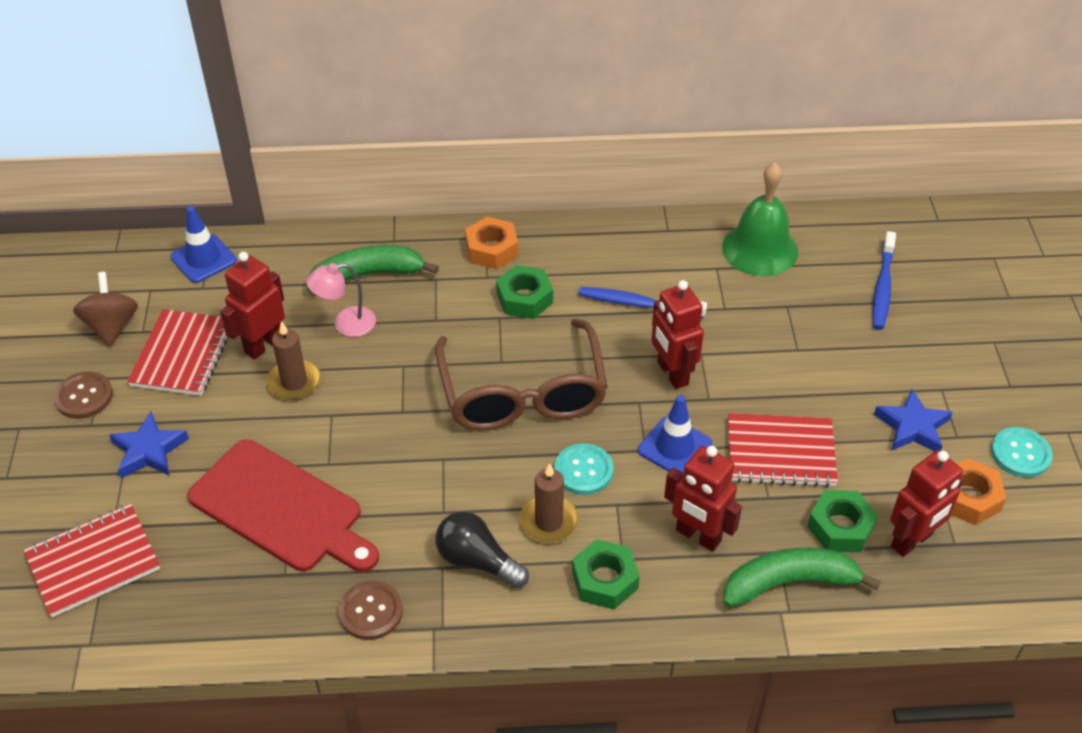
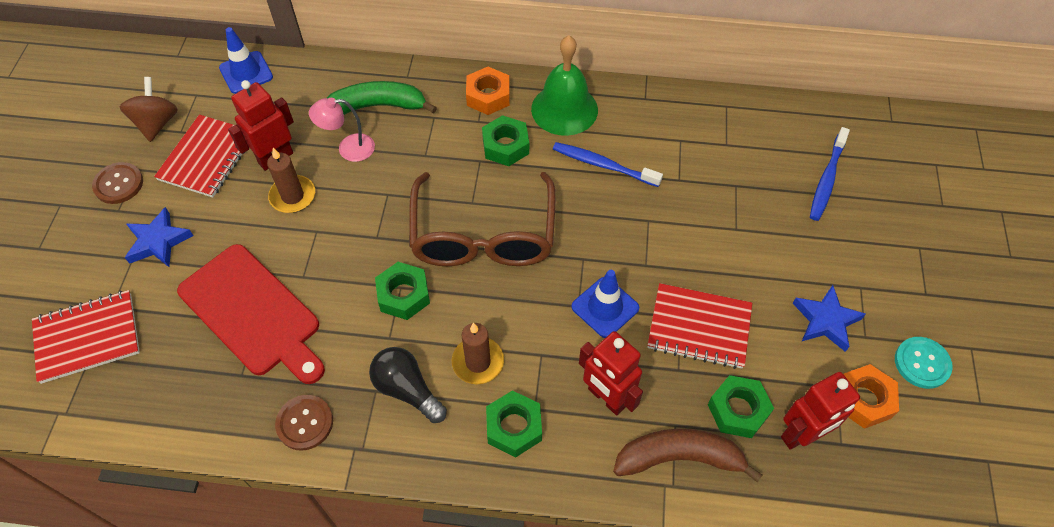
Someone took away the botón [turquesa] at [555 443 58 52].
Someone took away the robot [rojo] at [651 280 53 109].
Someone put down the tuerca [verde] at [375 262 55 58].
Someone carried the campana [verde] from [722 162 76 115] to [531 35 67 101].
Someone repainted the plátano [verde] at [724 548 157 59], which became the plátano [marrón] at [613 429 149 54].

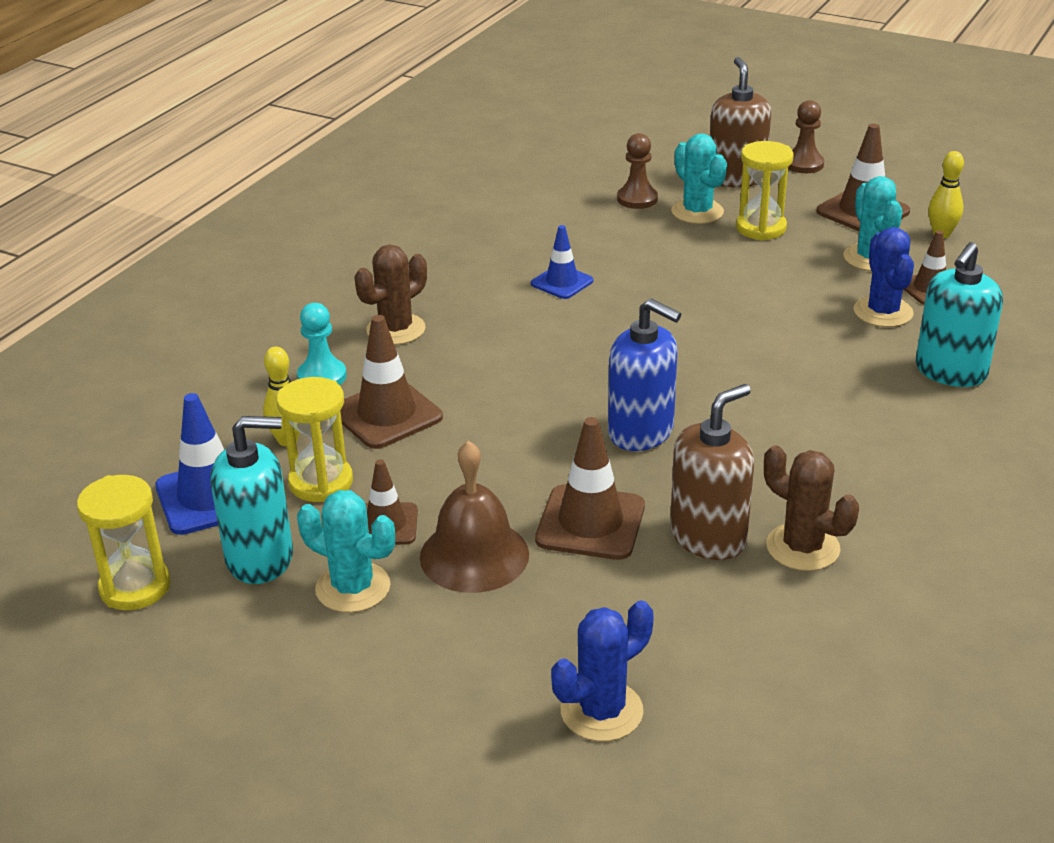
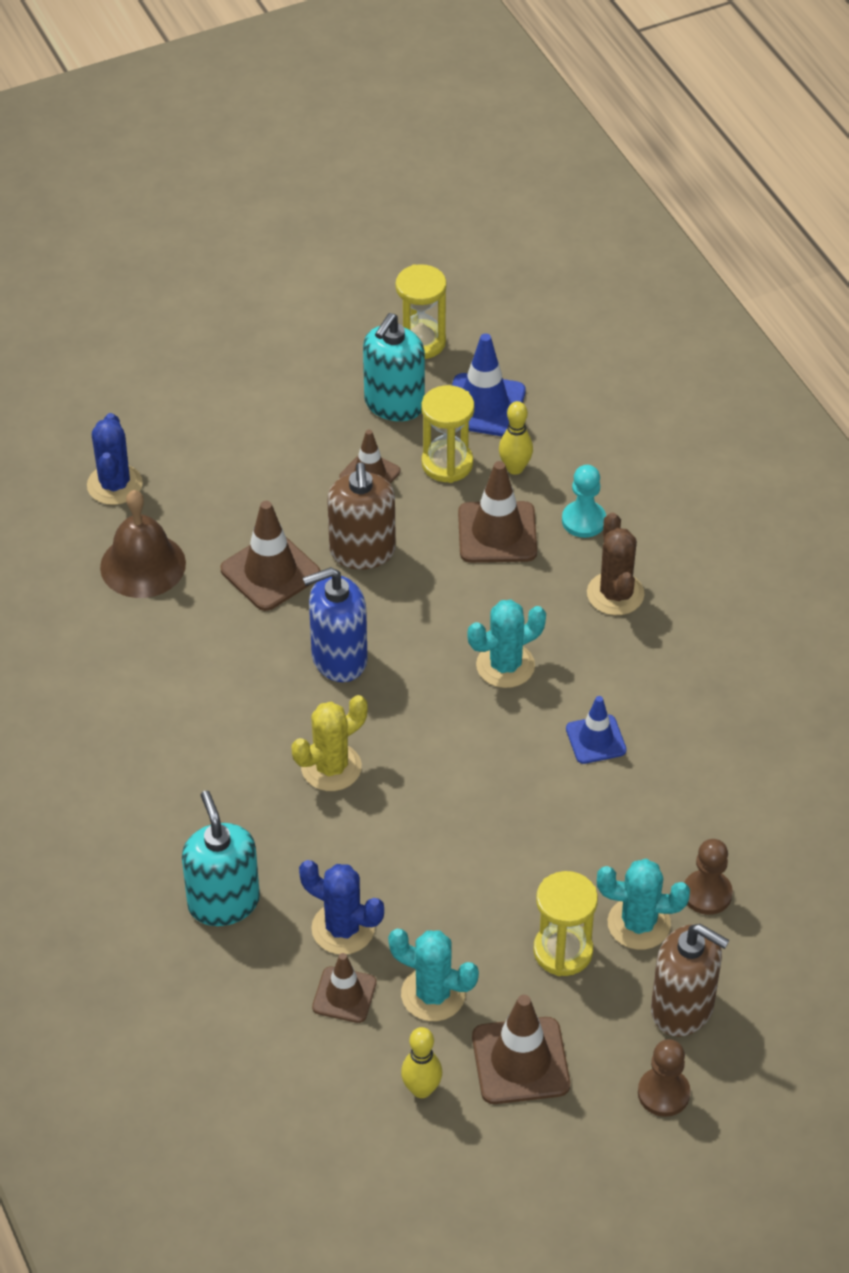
Someone took away the cactus [marrón] at [764 445 95 126].
Someone put down the cactus [amarillo] at [292 695 75 96].
Someone carried the cactus [turquesa] from [297 490 98 123] to [468 600 78 88].
Someone carried the campana [marrón] from [420 441 109 152] to [100 490 86 108].
Someone carried the dispensador de jabón [marrón] from [670 384 84 176] to [327 462 69 107].

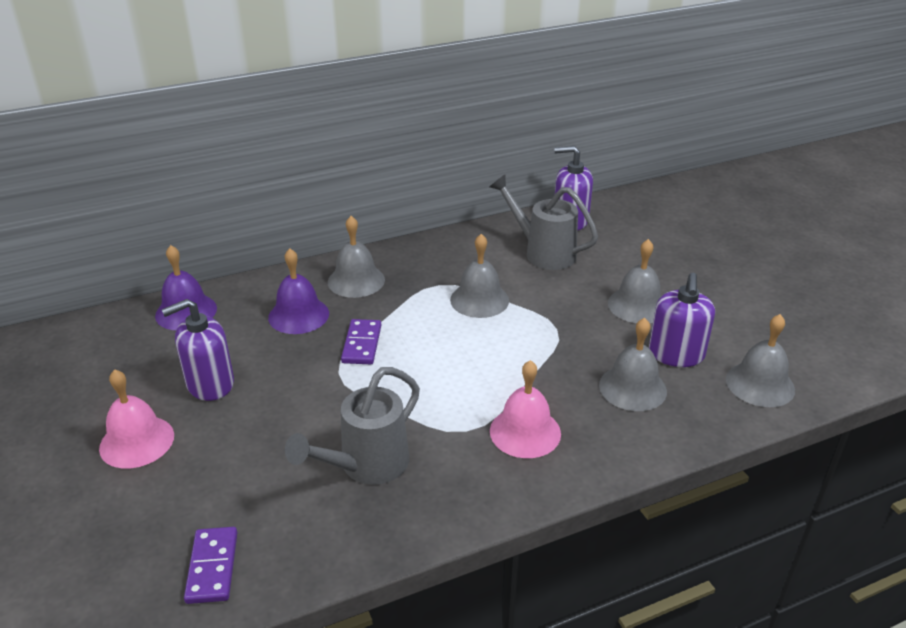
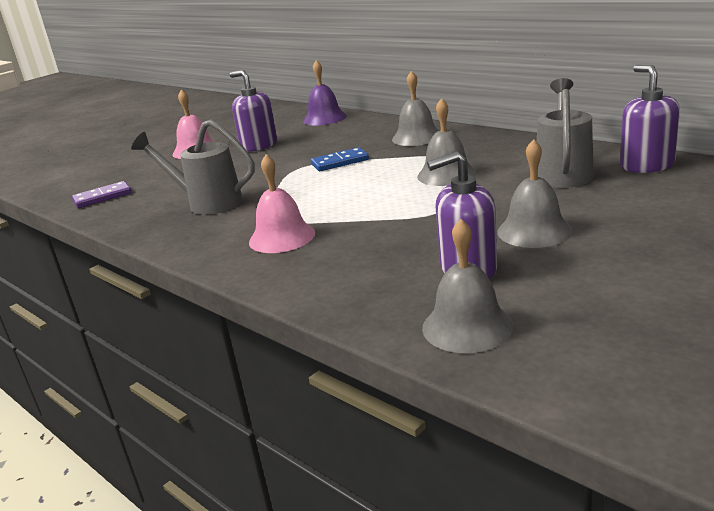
Someone took away the campana [morado] at [268 248 61 86].
Someone took away the campana [gris] at [599 318 68 93].
Someone repainted the ficha de dominó [morado] at [341 319 40 45], which became the ficha de dominó [azul] at [311 147 58 24].

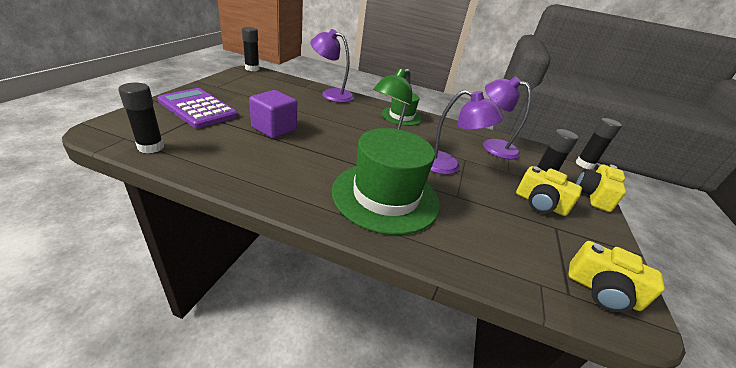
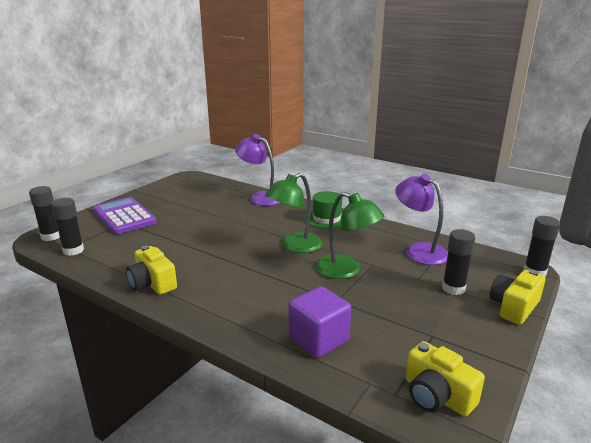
Someone took away the sombrero [verde] at [332 128 108 107].
Someone carried the barra de pegamento [negro] from [242 27 17 44] to [29 186 31 55].
Someone carried the cubo [morado] from [249 90 48 48] to [289 286 62 72].
Someone carried the cámara [amarillo] from [516 166 66 50] to [126 245 51 50].
Someone repainted the lámpara [morado] at [430 89 73 86], which became the lámpara [verde] at [316 192 68 87].

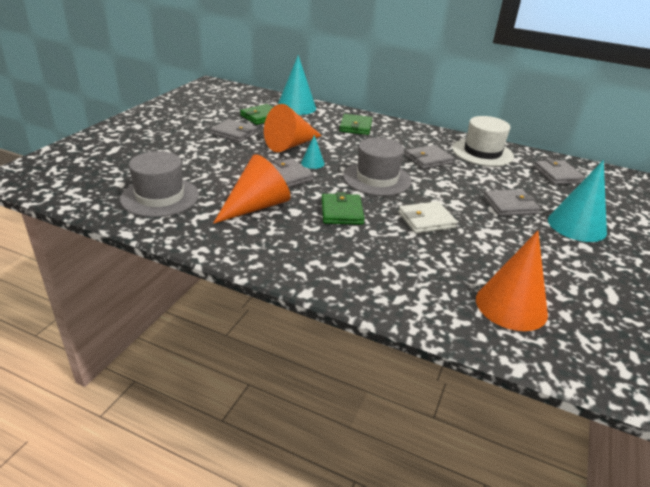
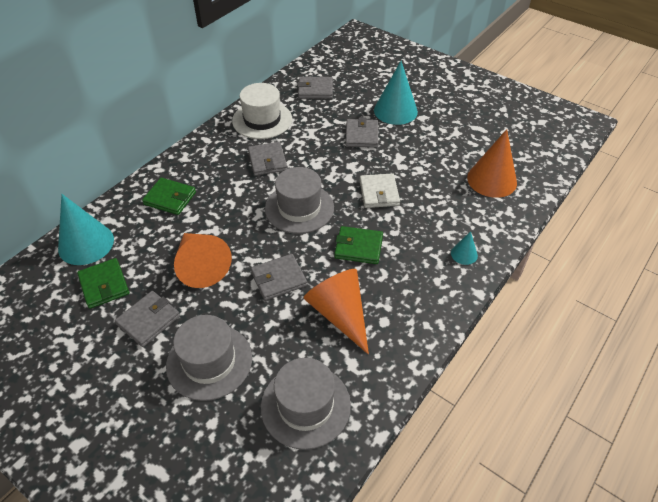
Someone put down the sombrero [gris] at [166 315 86 86].
Someone carried the cono [turquesa] from [301 135 24 34] to [451 231 27 34].

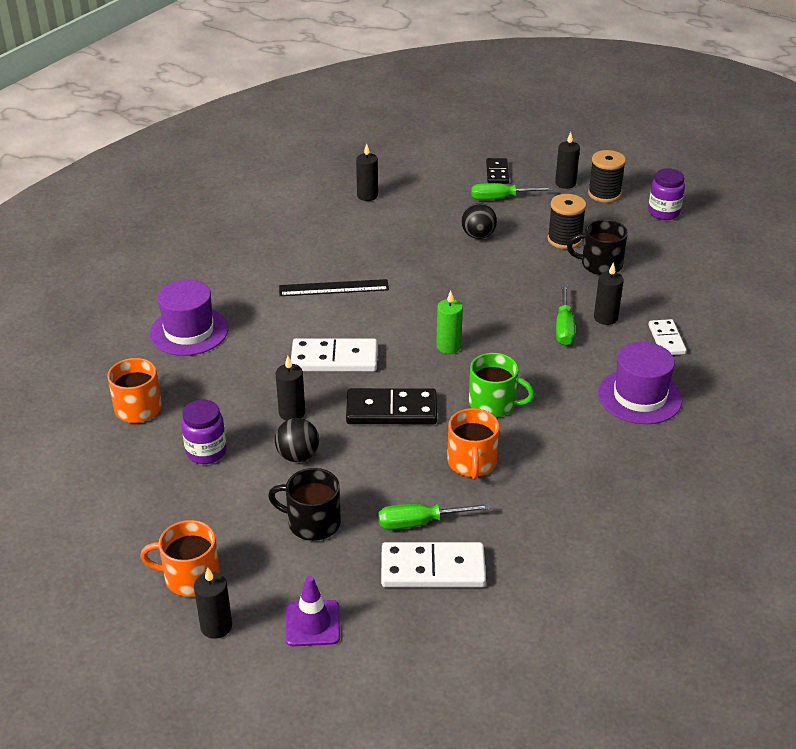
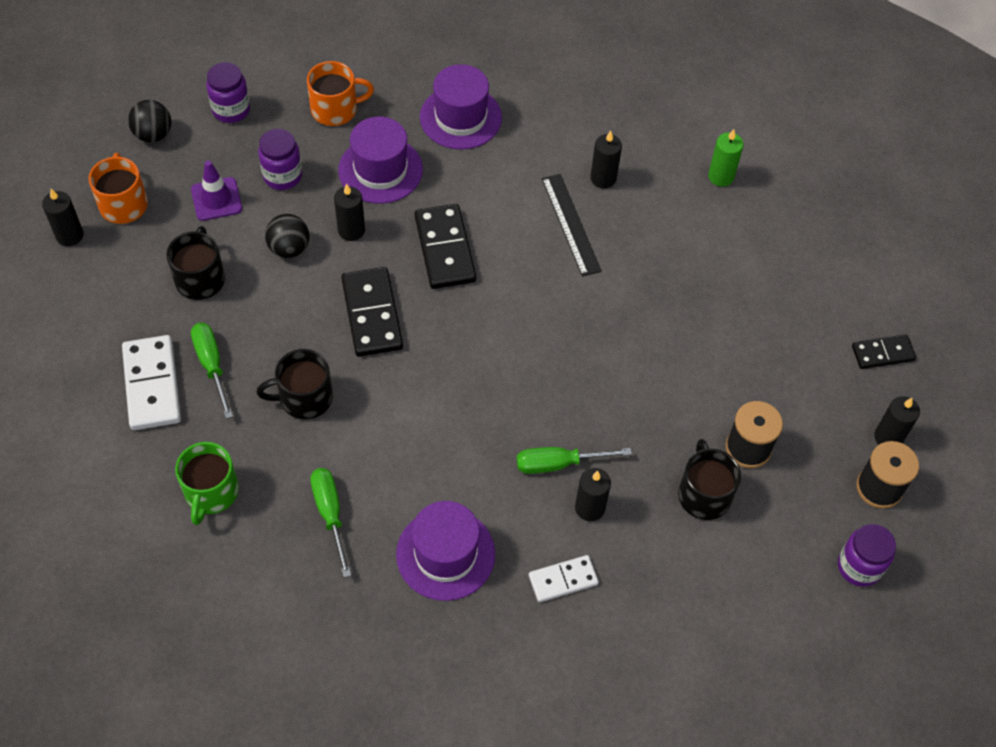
Someone put down the tarro [morado] at [206 62 44 61].
Someone put down the sombrero [morado] at [338 117 85 87].
Someone carried the cono de tráfico [morado] from [286 576 54 71] to [191 161 51 60].
Someone carried the vela [negro] from [356 144 22 57] to [590 131 32 57].
Someone carried the vela [verde] from [436 290 27 64] to [708 129 36 58].
Someone carried the pelota [negro] from [461 203 36 36] to [128 100 43 42].
Someone carried the taza [verde] from [469 353 66 64] to [175 442 64 83].
Someone carried the destornillador [verde] from [471 183 82 17] to [310 468 41 110].
Someone repainted the ficha de dominó [blanco] at [291 338 87 34], which became the ficha de dominó [negro] at [415 204 61 85].
Someone repainted the taza [naranja] at [447 408 52 72], which became the taza [negro] at [256 349 77 70].

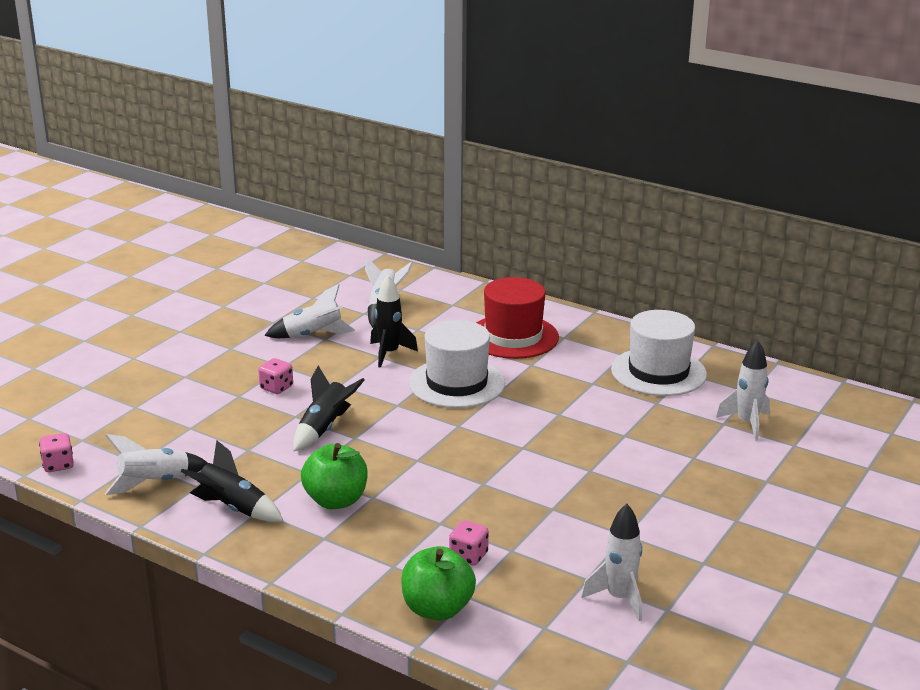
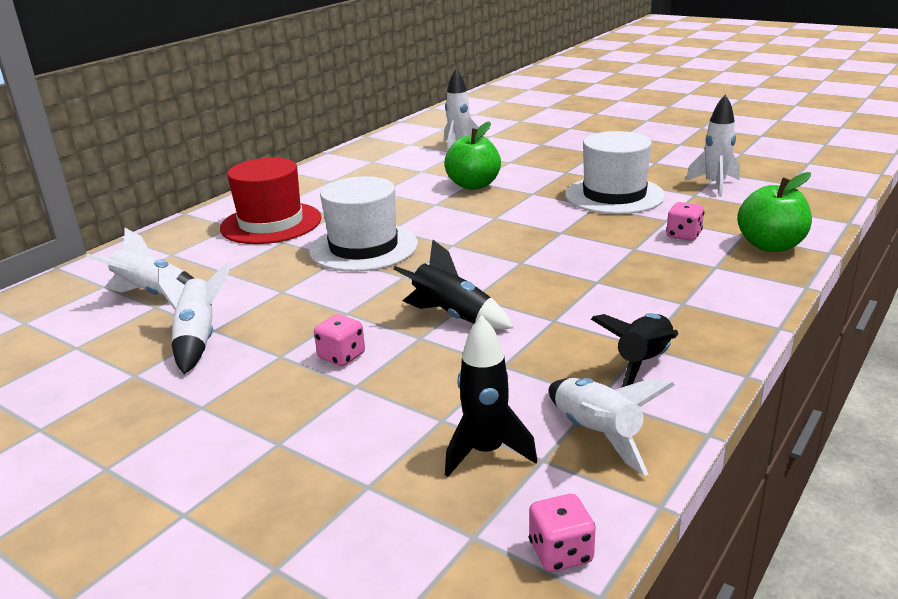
Someone carried the manzana [verde] from [301 443 67 66] to [445 121 56 69].
Someone carried the cohete [negro] from [370 275 48 93] to [445 315 92 162].
Someone carried the sombrero [blanco] from [611 310 96 86] to [565 131 100 83].

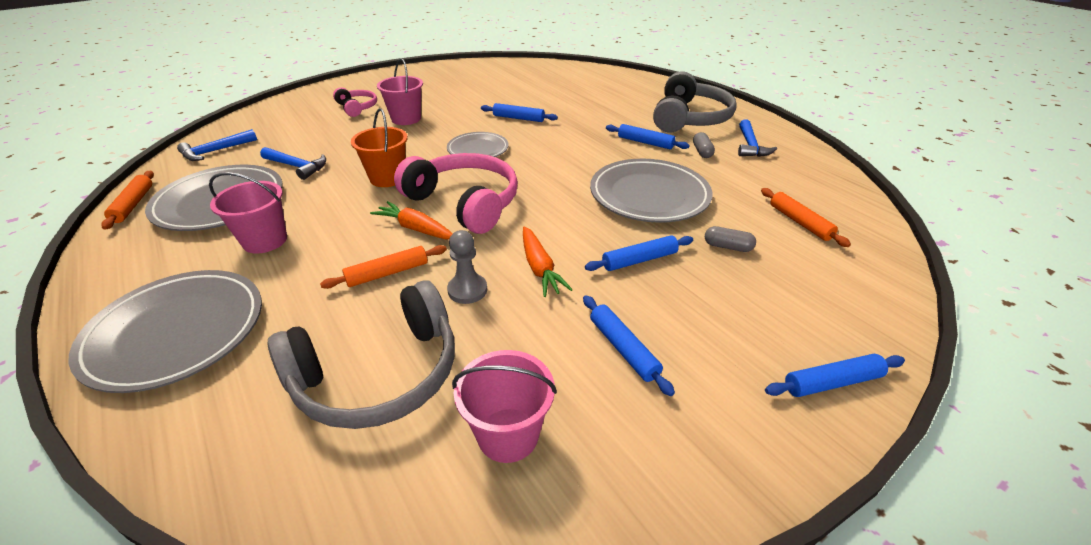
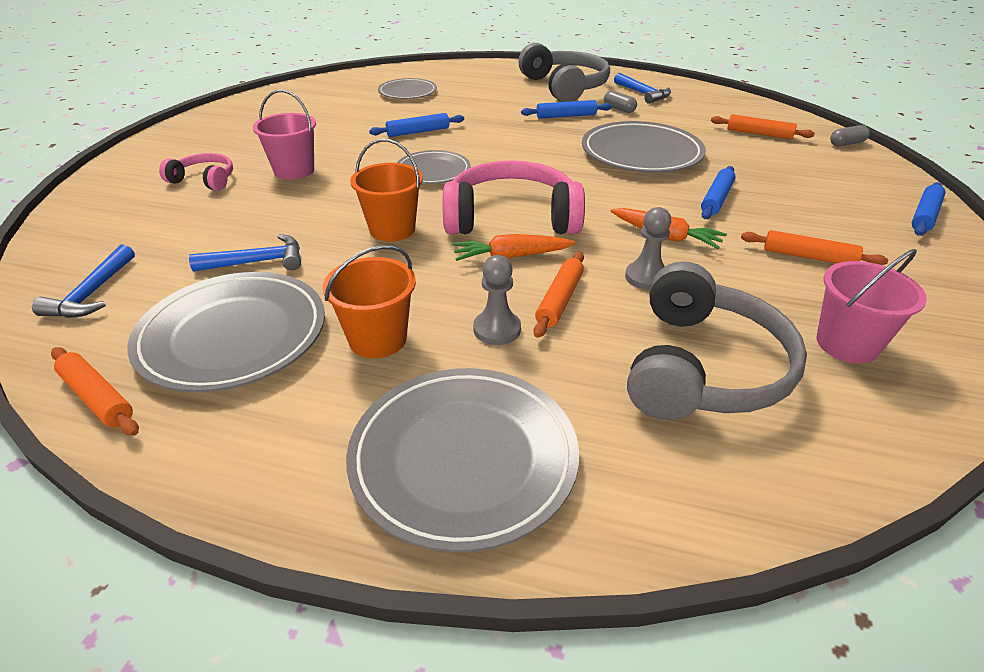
Someone put down the plato [gris] at [378 78 59 21].
Someone put down the peón [gris] at [473 255 48 90].
Someone carried the cápsula [gris] from [705 226 51 26] to [830 125 40 21].
Someone repainted the balde [rosa] at [209 172 78 81], which became the balde [naranja] at [322 245 94 114].
Someone repainted the rodillo [azul] at [583 295 92 101], which became the rodillo [naranja] at [741 230 147 35].

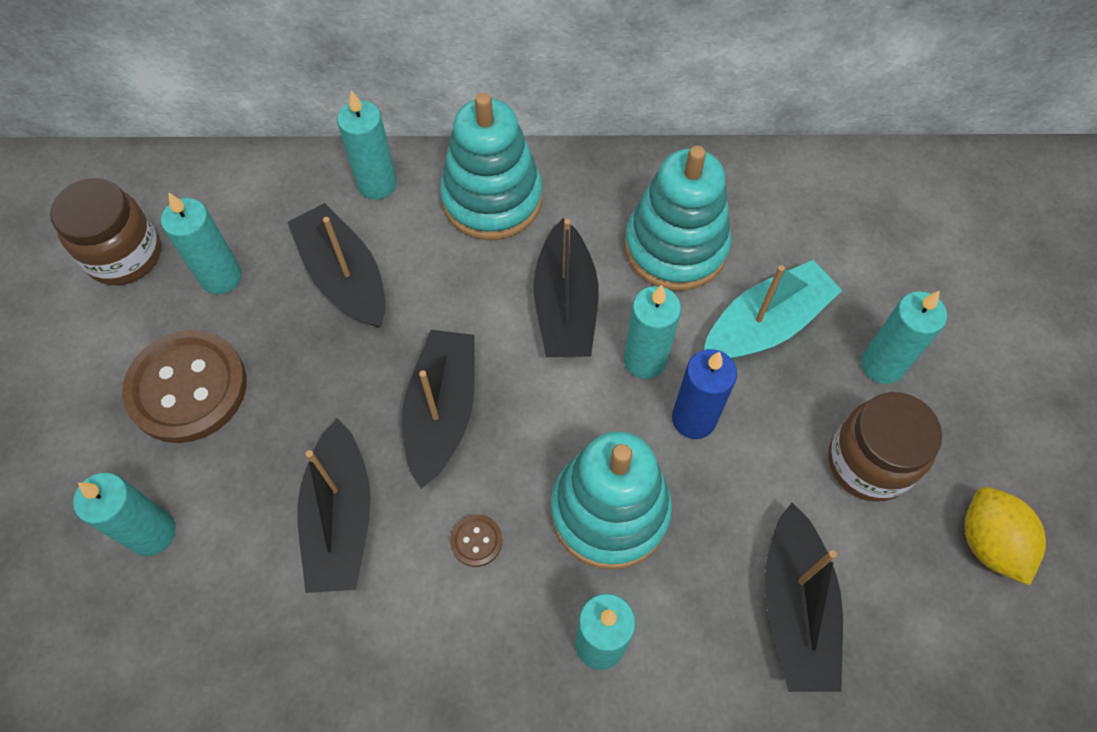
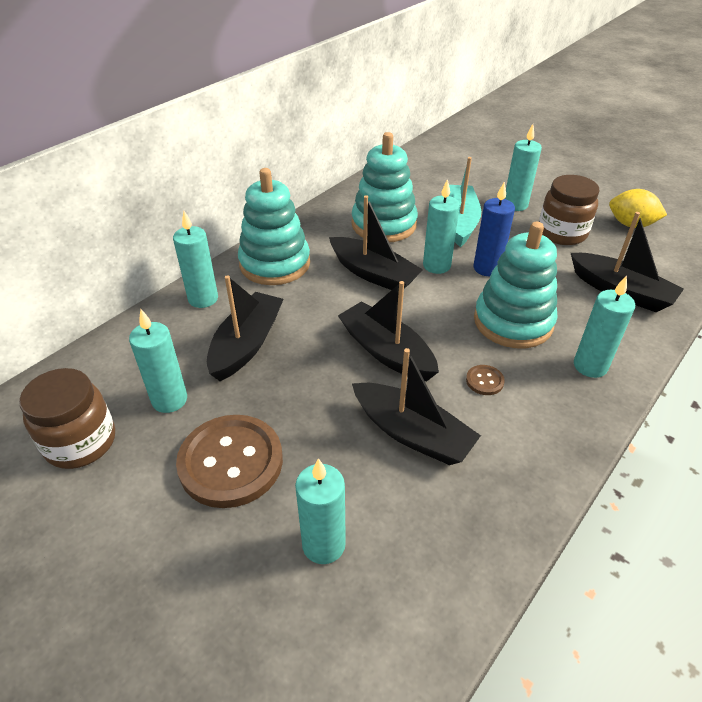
Someone rotated the barco [negro] at [287 203 99 125] by 105 degrees clockwise.

